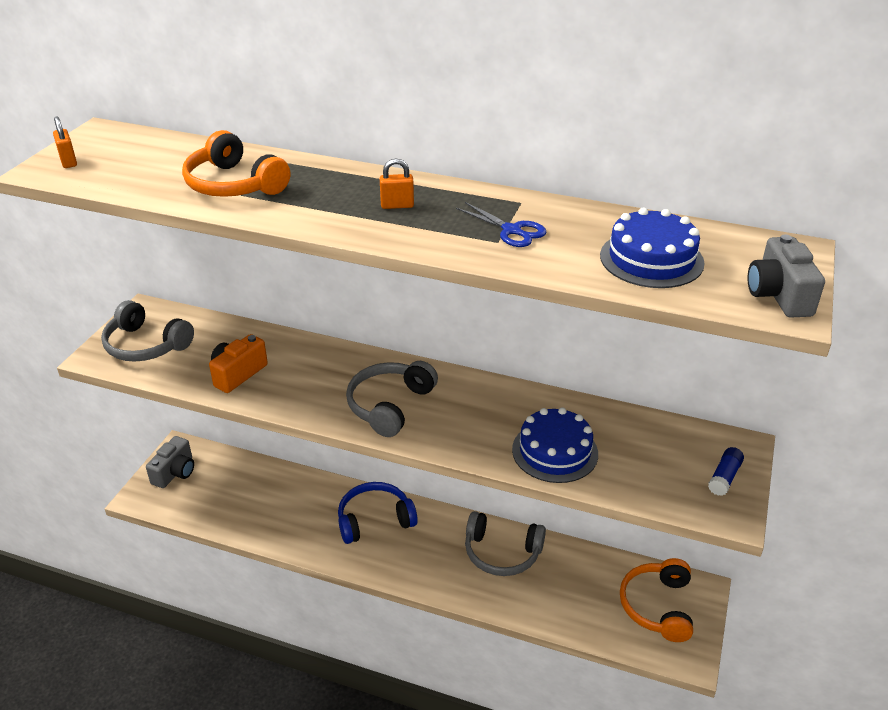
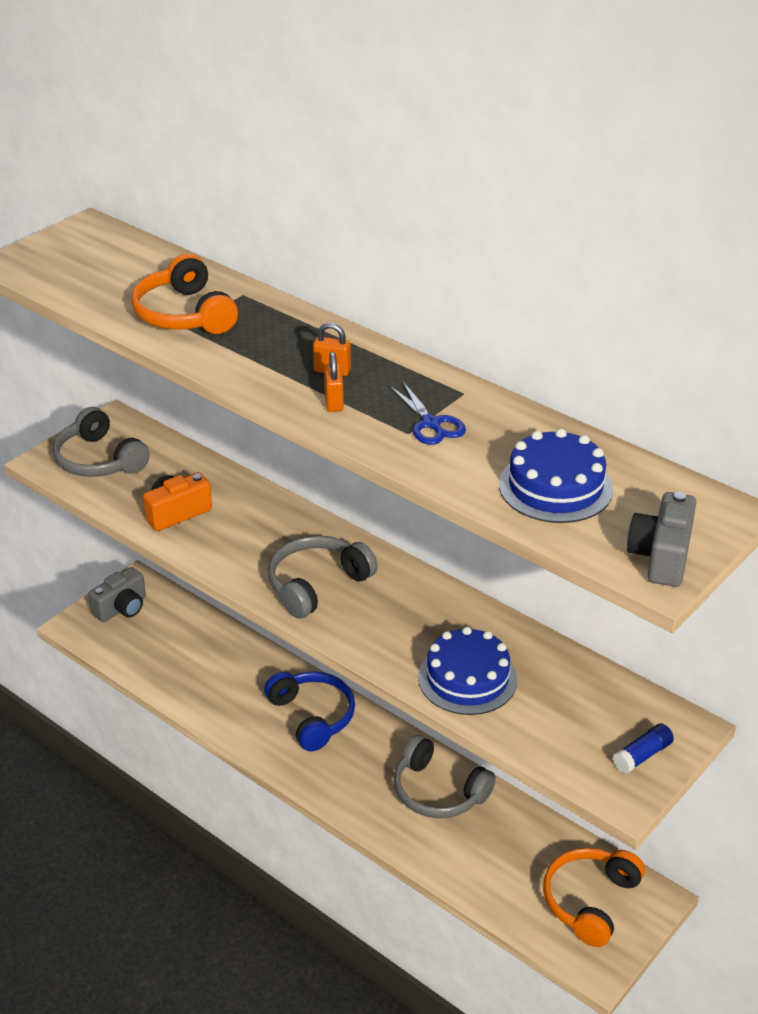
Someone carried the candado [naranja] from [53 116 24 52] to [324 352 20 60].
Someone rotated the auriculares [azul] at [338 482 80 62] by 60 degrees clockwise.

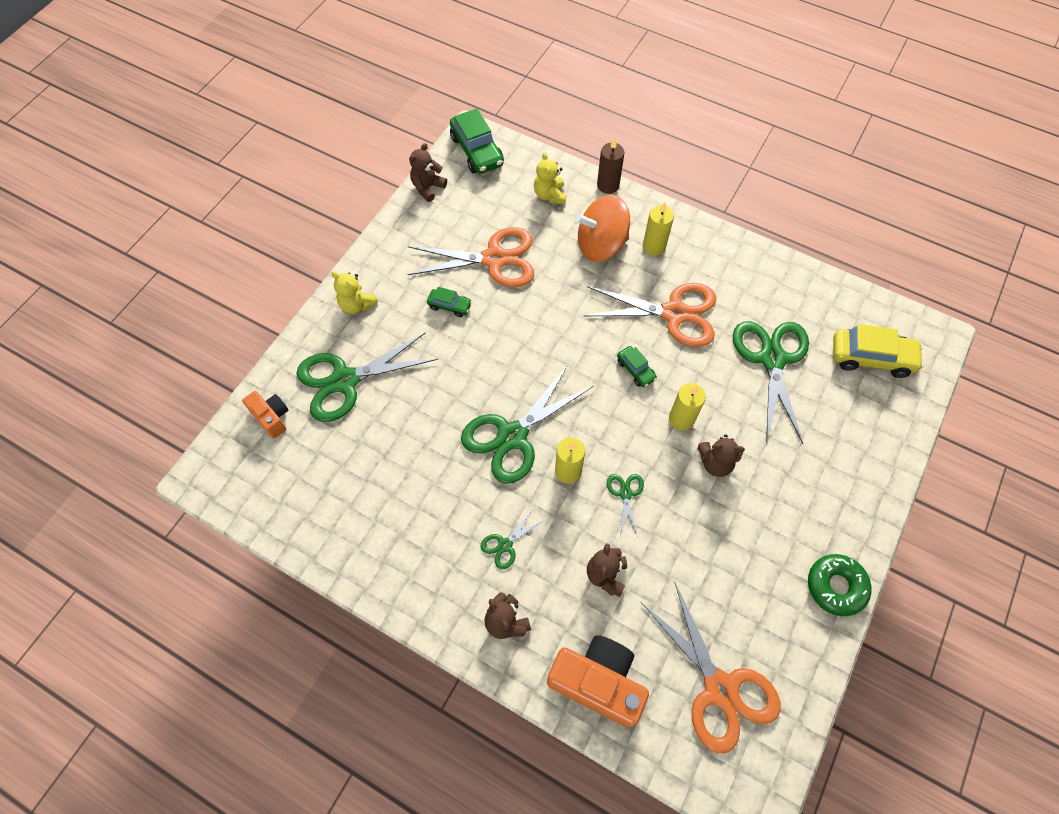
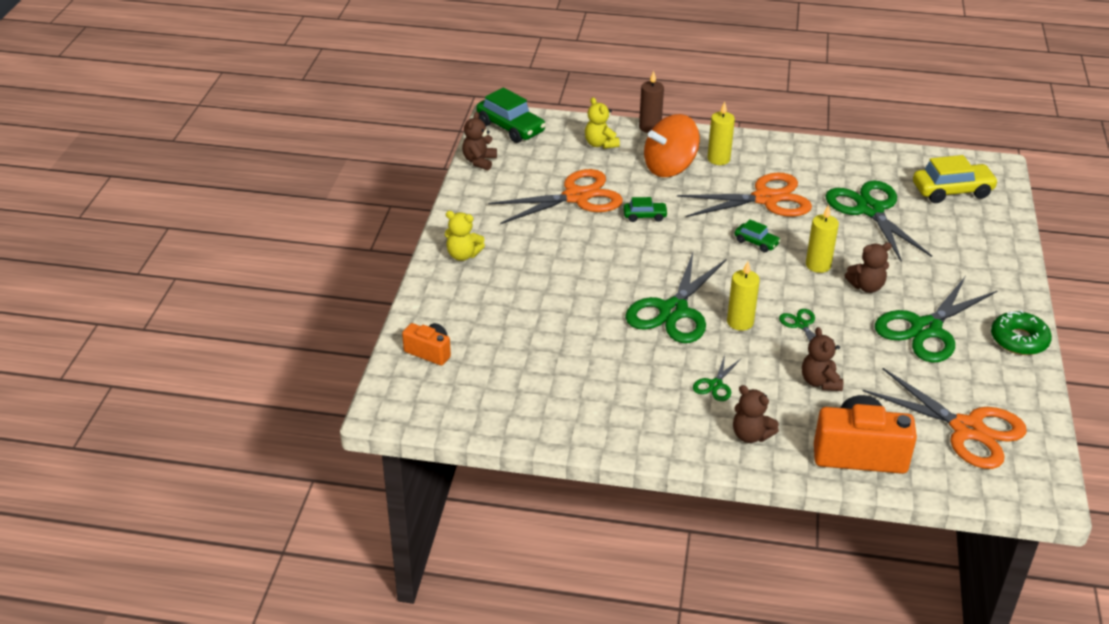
Someone carried the tijeras [verde] from [296 332 142 90] to [875 277 122 86].
Someone carried the coche [verde] from [427 287 45 30] to [623 197 45 25].

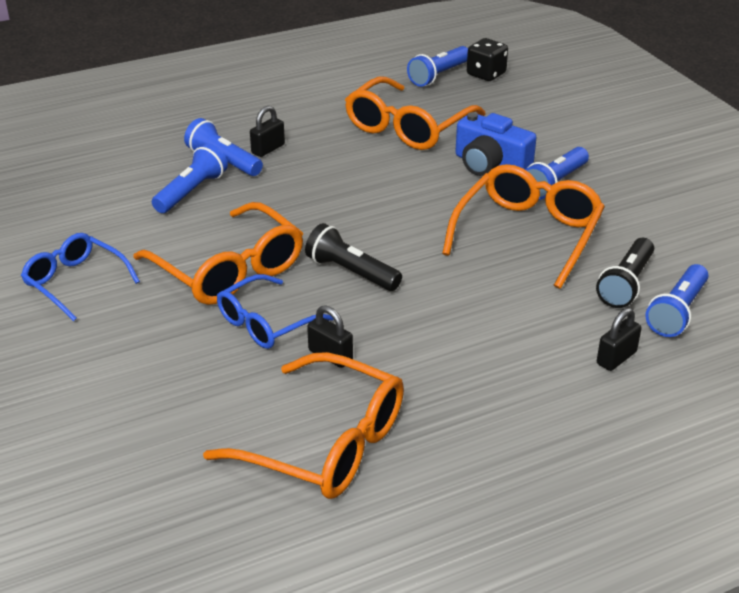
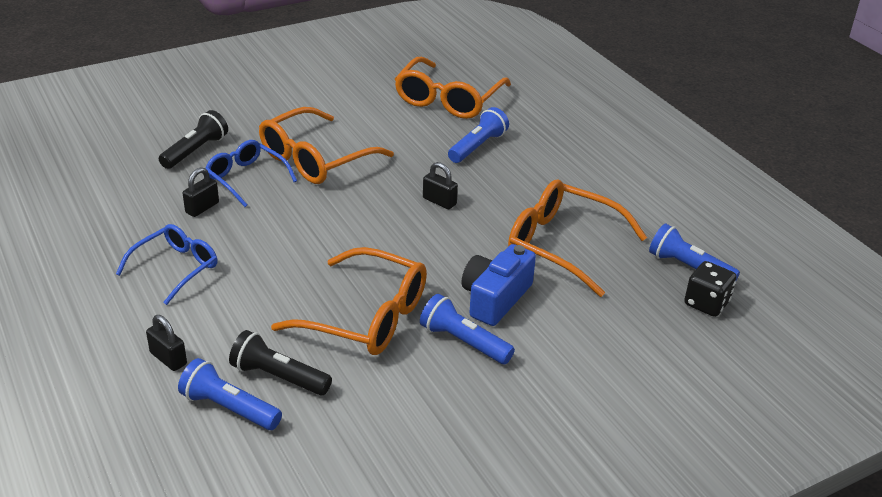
Someone took away the lámpara de mano [azul] at [152 143 76 70].
Someone carried the gafas [azul] from [21 233 119 88] to [116 224 101 81].
Someone carried the gafas [naranja] from [203 352 201 147] to [395 57 116 62].
Someone carried the candado [negro] from [250 106 35 51] to [423 162 35 47].
Someone carried the lámpara de mano [negro] from [305 223 97 68] to [159 110 69 59].

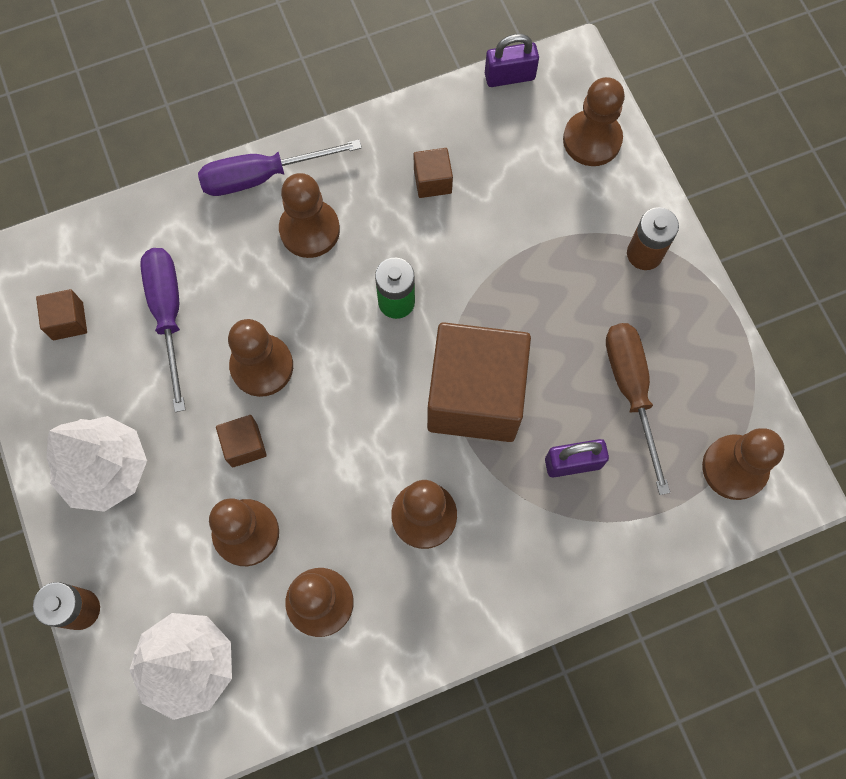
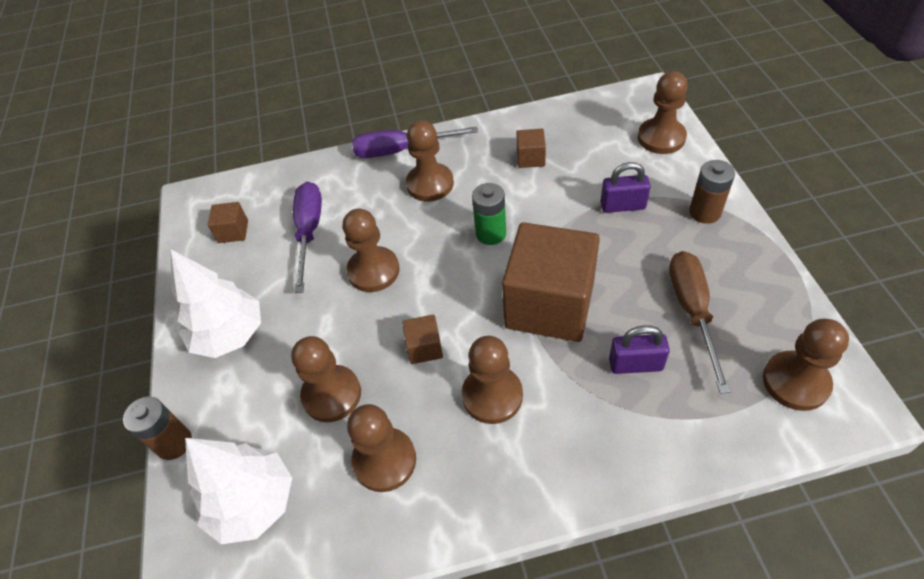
Someone carried the cubo [marrón] from [216 415 51 52] to [402 315 41 49].
Someone carried the candado [morado] from [485 34 54 53] to [601 162 50 51].

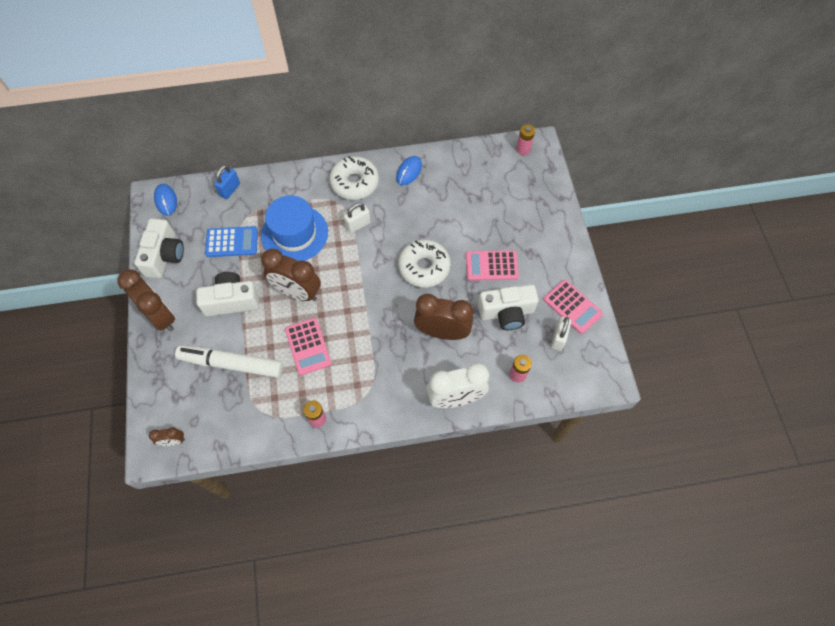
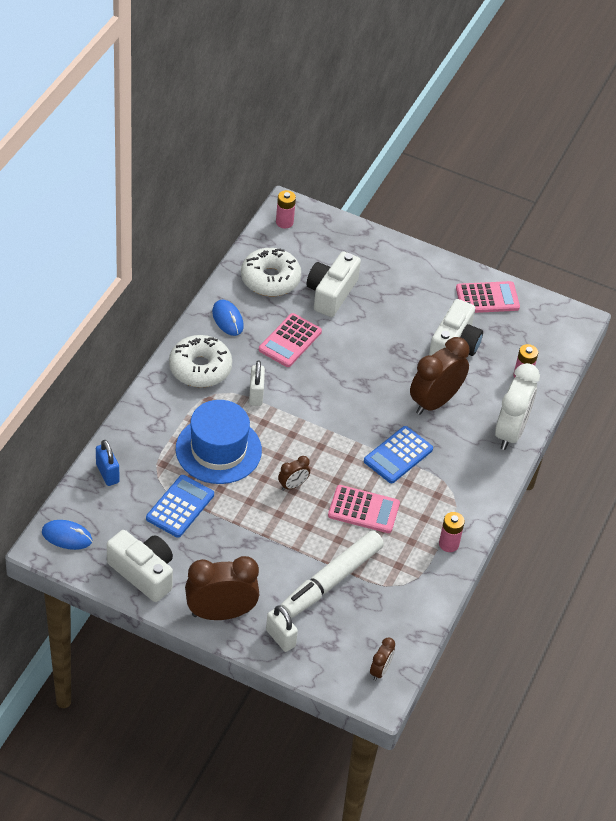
Someone put down the calculadora [azul] at [364 426 69 57].
Someone carried the cámara [blanco] from [196 272 63 44] to [307 251 54 66].
Someone carried the rosquilla [blanco] from [398 239 53 49] to [241 248 60 48].
Someone carried the calculadora [rosa] from [466 250 53 31] to [259 313 63 54].
Someone carried the candado [blanco] from [551 317 20 34] to [266 605 32 47].
Someone scaled the despertador [marrón] at [261 249 60 52] by 0.48.

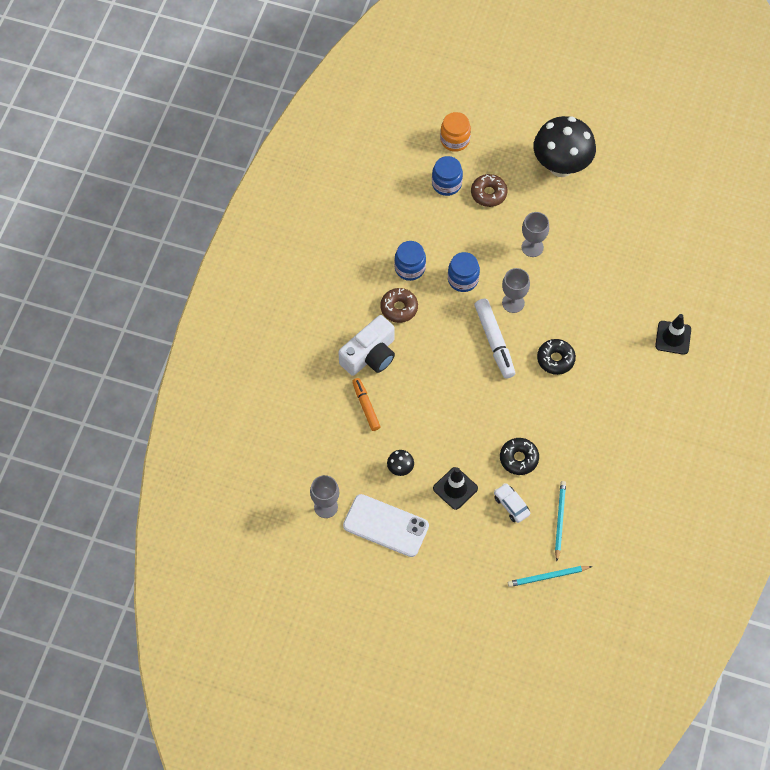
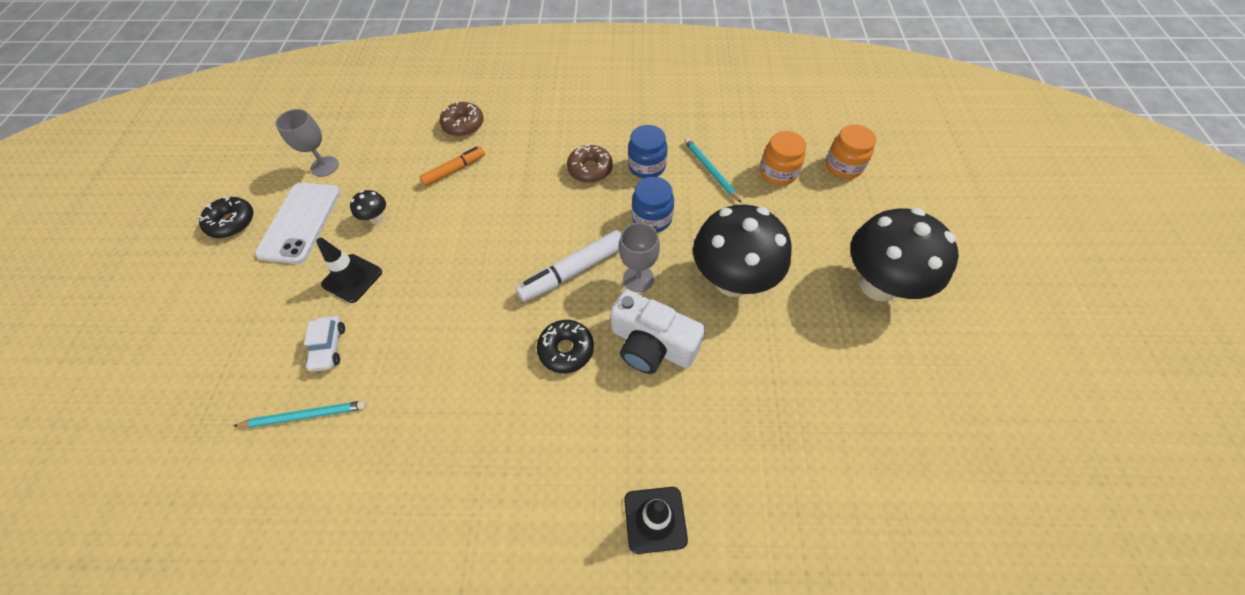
Someone carried the cámara [blanco] from [338 315 57 61] to [610 289 95 85].
Someone carried the rosquilla [marrón] from [471 174 36 33] to [439 101 45 35].
Someone carried the rosquilla [negro] from [500 438 39 37] to [199 197 54 41].
Someone carried the lápiz [turquesa] from [508 566 84 21] to [684 138 58 65].
Someone swapped the copa [gris] at [522 212 27 45] for the seta [negro] at [693 205 99 92].
Someone repainted the tarro [azul] at [432 156 31 40], which became the tarro [naranja] at [760 131 46 55].
Someone rotated the coche [blanco] at [494 483 36 40] by 135 degrees clockwise.

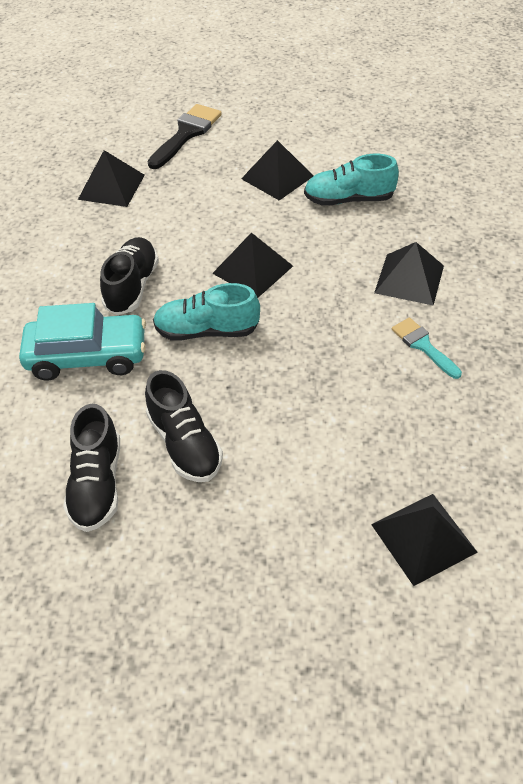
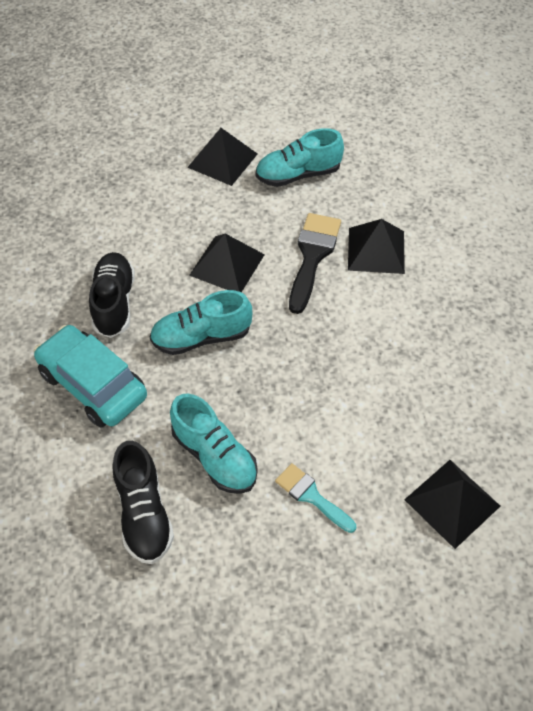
Someone took away the pirámide [negro] at [78 150 67 57].
Someone carried the pincel [negro] from [148 104 74 65] to [289 213 52 101].
Someone carried the pincel [turquesa] from [392 317 70 62] to [275 463 81 70].
Someone repainted the zapato [negro] at [145 370 78 112], which became the zapato [turquesa] at [170 394 88 100].
Someone rotated the coche [turquesa] at [19 303 127 78] by 120 degrees counterclockwise.

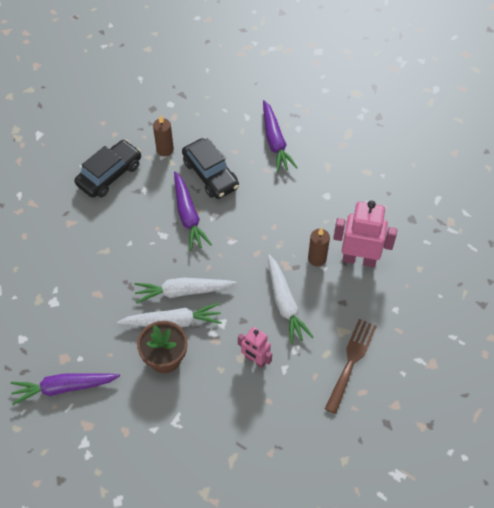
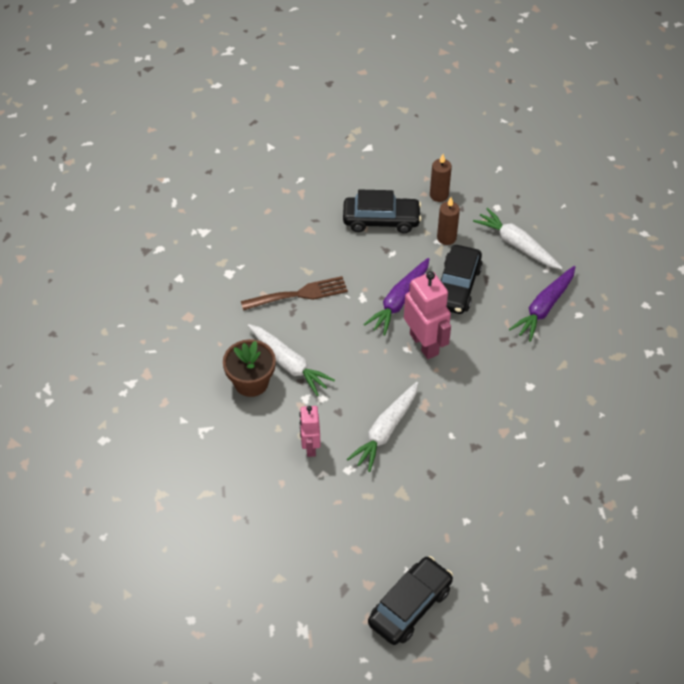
Someone took away the zanahoria [morado] at [11 373 109 32].
Someone put down the coche [negro] at [368 556 85 89].
Someone carried the zanahoria [blanco] from [134 278 102 26] to [473 208 90 61].
Someone carried the vela [marrón] from [308 227 22 39] to [430 154 22 48].
Someone carried the tenedor [marrón] from [325 319 52 95] to [241 276 107 35].
Someone carried the robot [rosa] from [333 200 64 67] to [404 271 47 88].

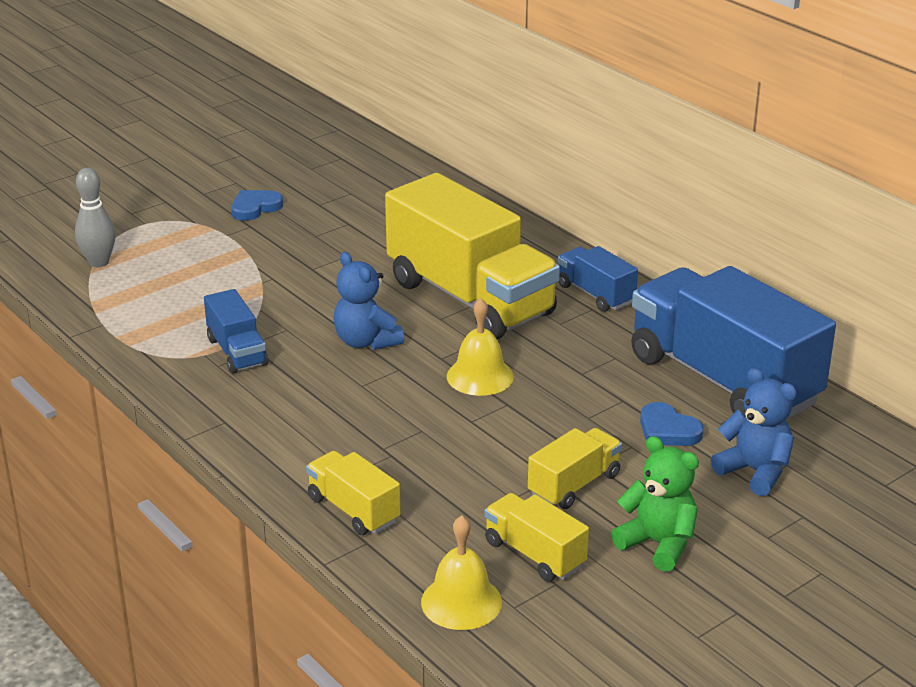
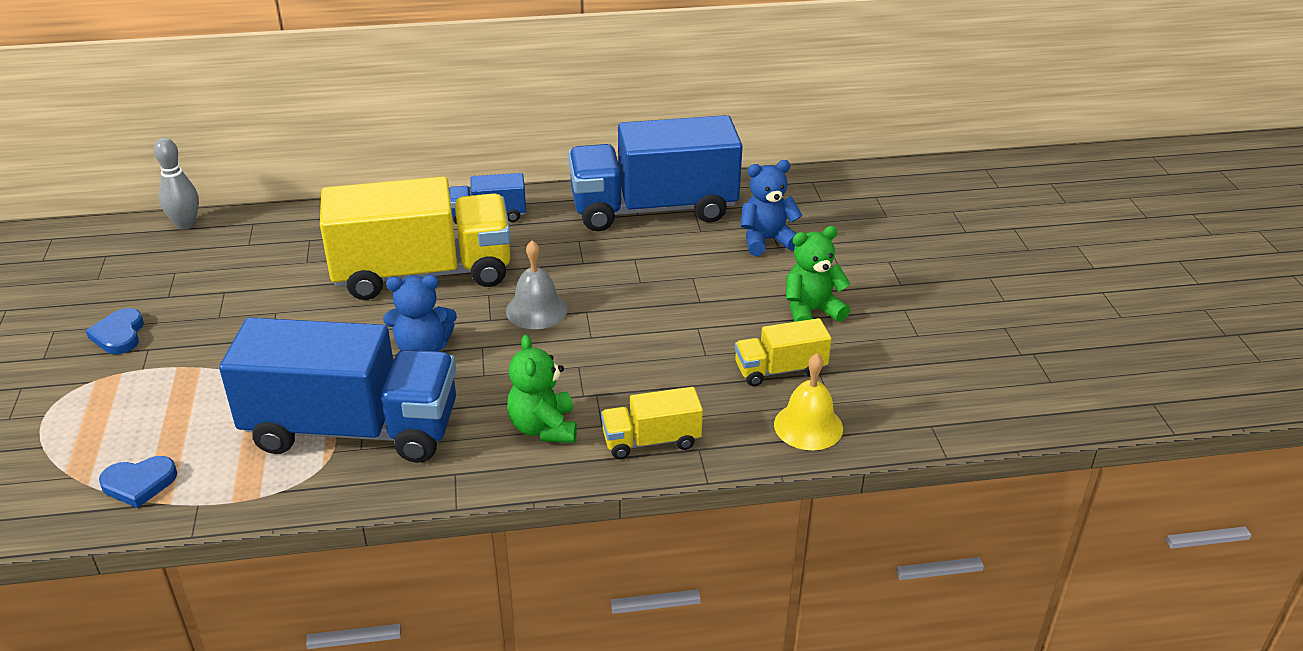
Someone took away the camión [amarillo] at [528 428 94 81].
Someone put down the osito [verde] at [507 335 70 108].
Someone carried the bolo [gris] from [75 168 41 99] to [154 138 45 92].
Someone carried the corazón [azul] from [640 402 64 44] to [99 456 78 52].
Someone repainted the campana [amarillo] at [447 298 67 98], which became the campana [gris] at [506 240 62 89].
Someone scaled the camión [azul] at [204 289 64 85] by 2.17.

